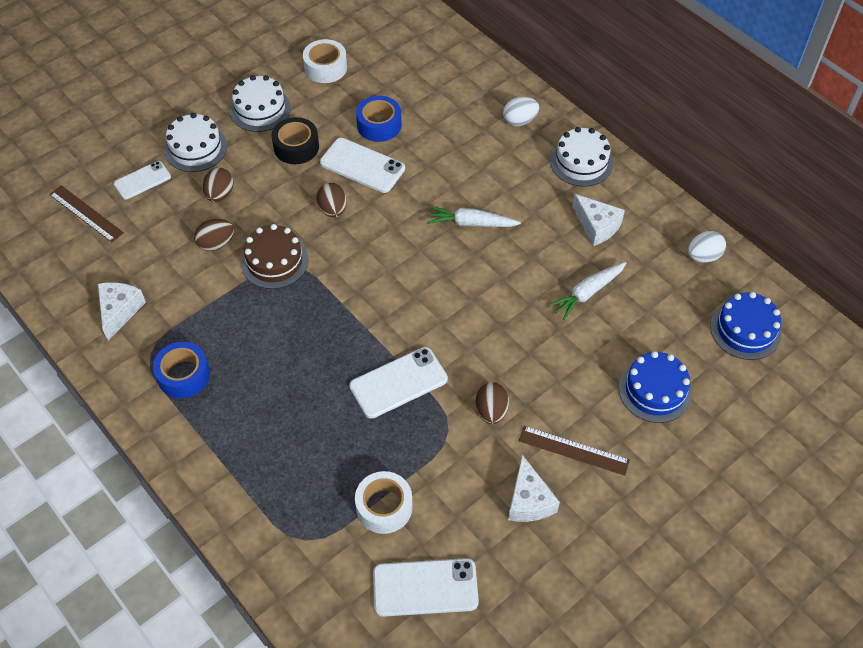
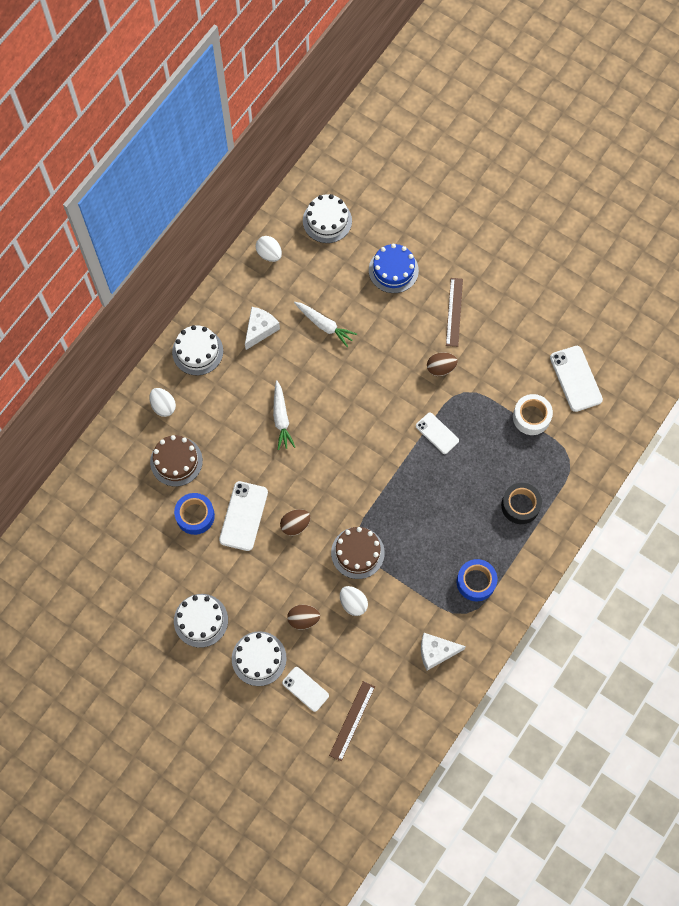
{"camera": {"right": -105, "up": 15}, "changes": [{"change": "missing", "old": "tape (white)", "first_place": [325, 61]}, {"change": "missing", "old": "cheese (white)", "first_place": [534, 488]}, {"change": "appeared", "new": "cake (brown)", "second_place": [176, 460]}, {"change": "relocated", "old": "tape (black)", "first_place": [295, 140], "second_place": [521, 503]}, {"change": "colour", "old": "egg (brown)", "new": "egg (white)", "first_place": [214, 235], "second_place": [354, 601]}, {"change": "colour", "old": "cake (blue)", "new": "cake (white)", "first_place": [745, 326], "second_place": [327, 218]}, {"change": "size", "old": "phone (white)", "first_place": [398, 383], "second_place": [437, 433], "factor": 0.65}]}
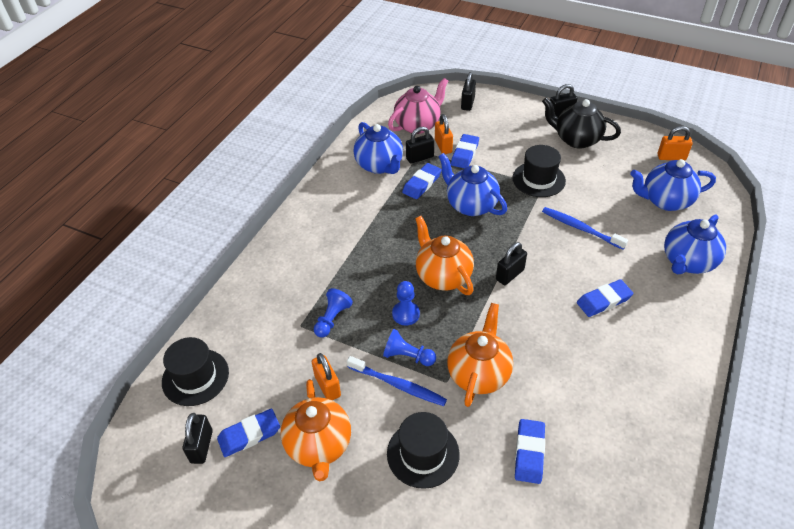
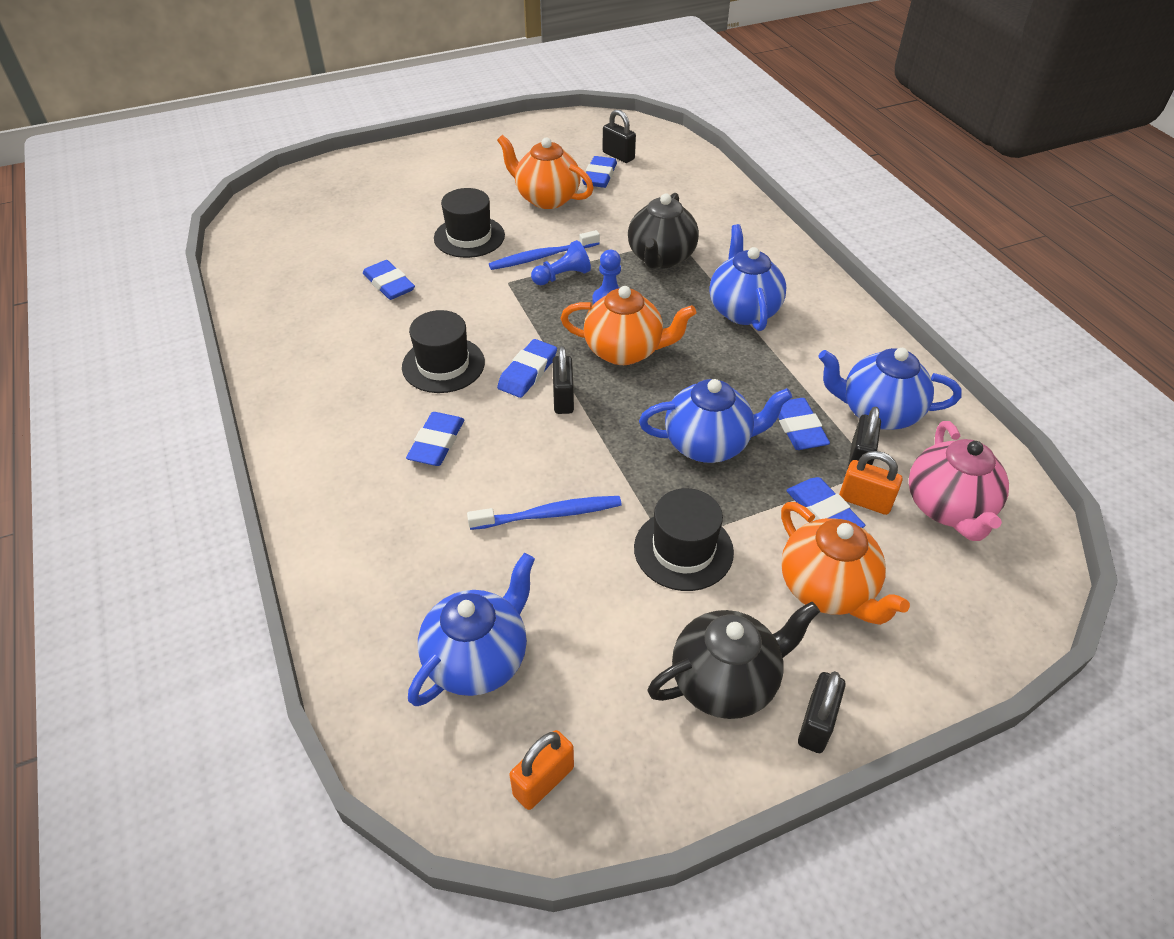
{"camera": {"right": 130, "up": 0}, "changes": [{"change": "missing", "old": "padlock (orange)", "first_place": [326, 376]}, {"change": "missing", "old": "padlock (black)", "first_place": [468, 91]}, {"change": "appeared", "new": "eraser (blue)", "second_place": [527, 368]}, {"change": "relocated", "old": "hat (black)", "first_place": [195, 371], "second_place": [443, 351]}, {"change": "relocated", "old": "teapot (orange)", "first_place": [480, 355], "second_place": [845, 563]}, {"change": "relocated", "old": "teapot (blue)", "first_place": [695, 244], "second_place": [748, 277]}, {"change": "exchanged", "old": "pawn (blue)", "new": "teapot (black)", "first_place": [333, 312], "second_place": [663, 231]}]}
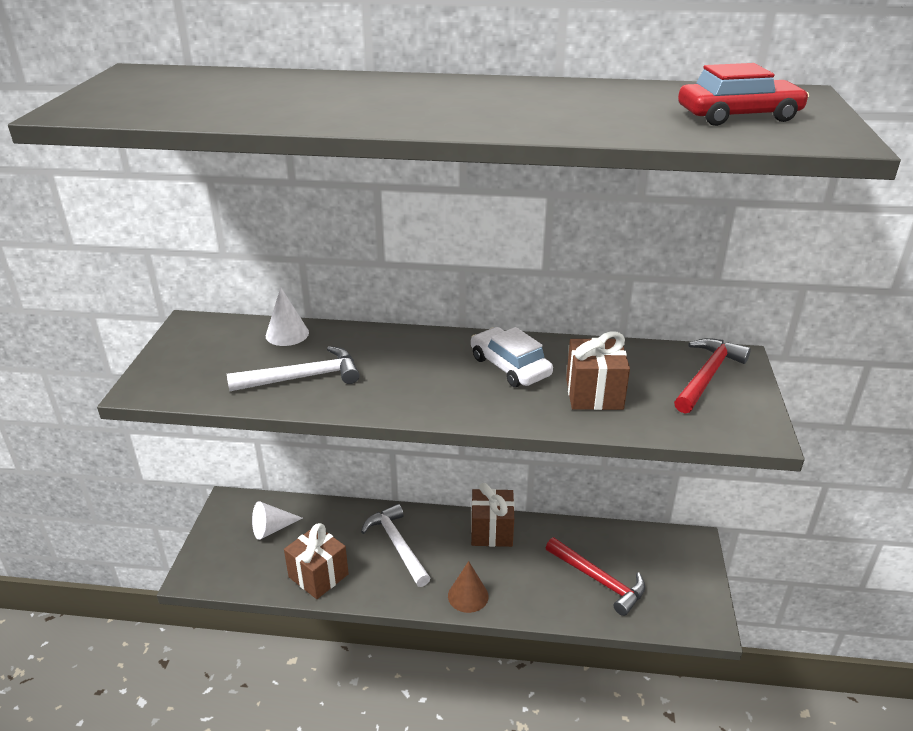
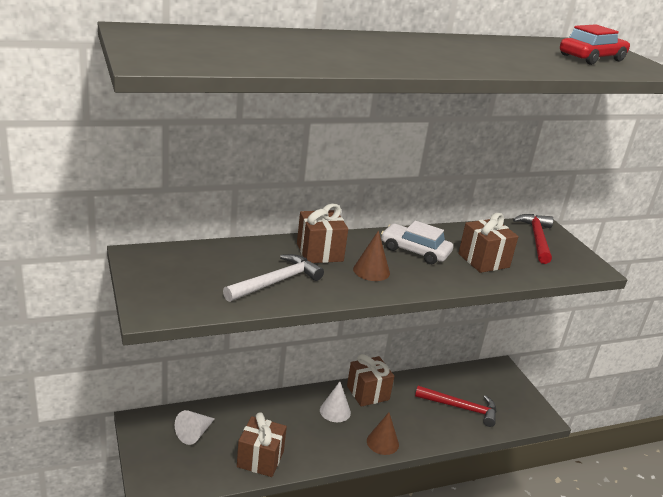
{"camera": {"right": -30, "up": -5}, "changes": [{"change": "missing", "old": "hammer (white)", "first_place": [395, 545]}, {"change": "appeared", "new": "gift (brown)", "second_place": [322, 233]}, {"change": "appeared", "new": "cone (brown)", "second_place": [371, 255]}, {"change": "relocated", "old": "cone (white)", "first_place": [287, 316], "second_place": [335, 402]}]}
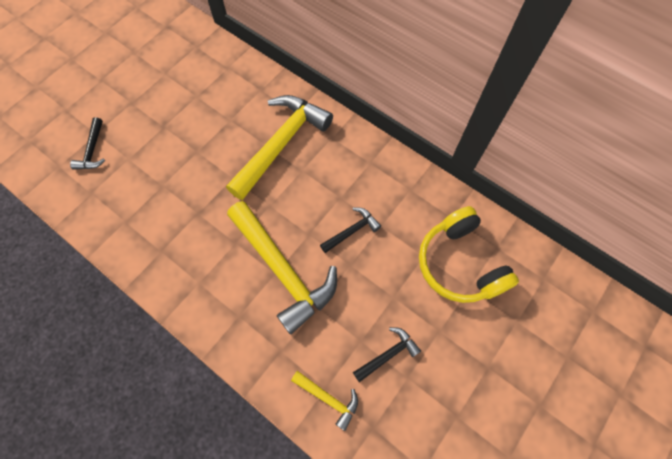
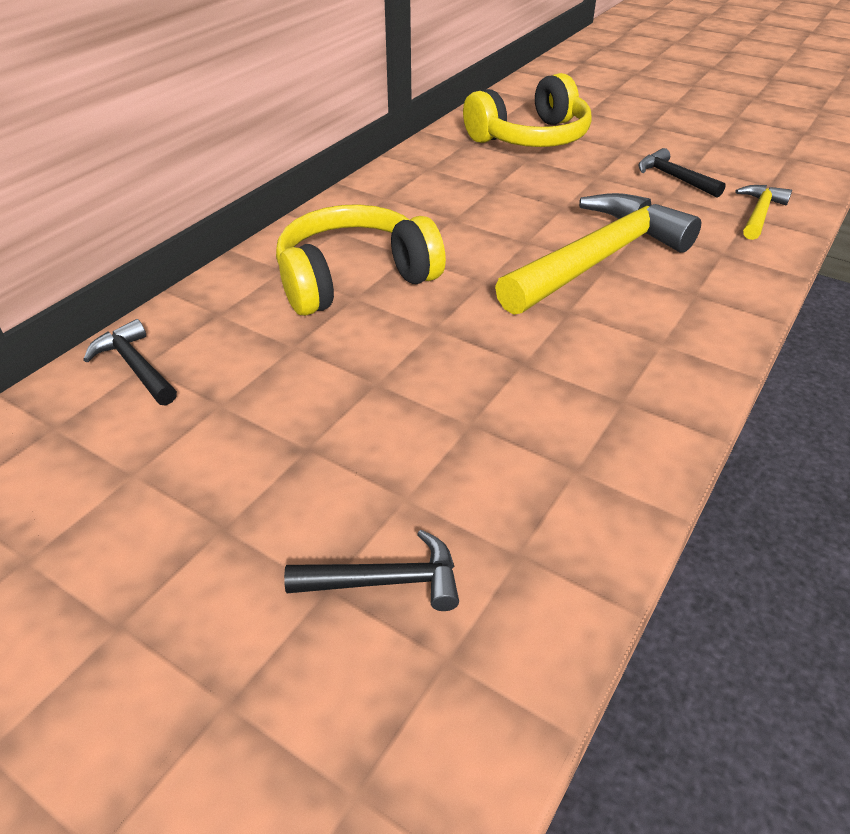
{"camera": {"right": -95, "up": -25}, "changes": [{"change": "relocated", "old": "hammer (black)", "first_place": [350, 230], "second_place": [130, 362]}, {"change": "exchanged", "old": "hammer (yellow)", "new": "headphones (yellow)", "first_place": [279, 147], "second_place": [361, 260]}]}
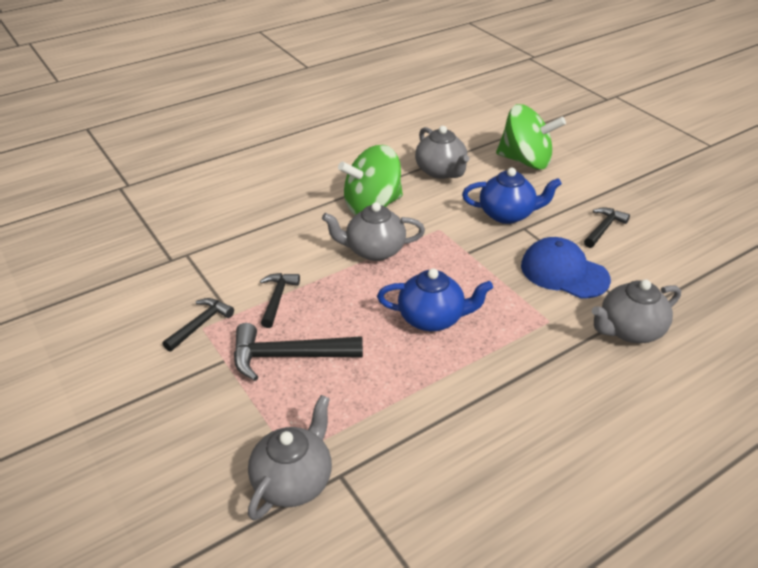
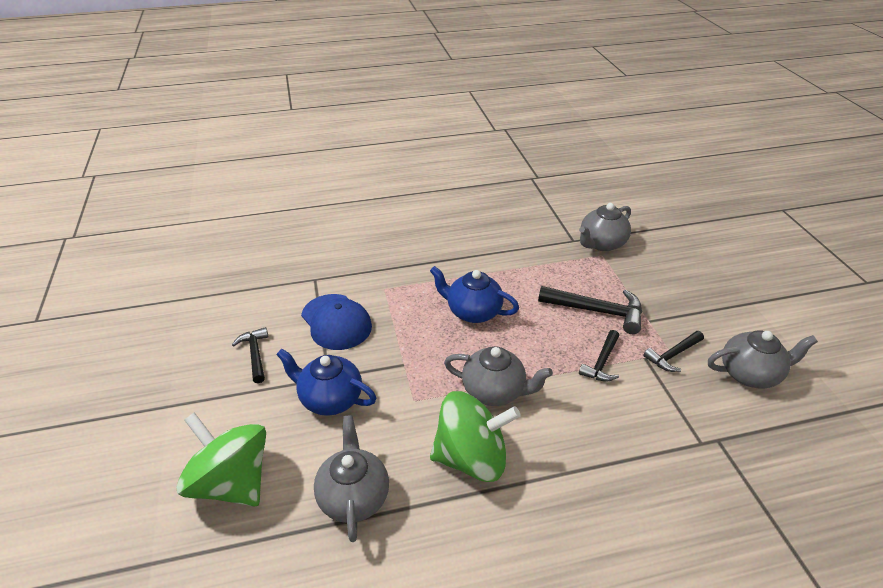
{"camera": {"right": -160, "up": 0}, "changes": [{"change": "relocated", "old": "teapot (grey)", "first_place": [636, 311], "second_place": [763, 359]}, {"change": "spun", "old": "hammer (black)", "first_place": [607, 227], "second_place": [250, 355], "degrees": 105}]}
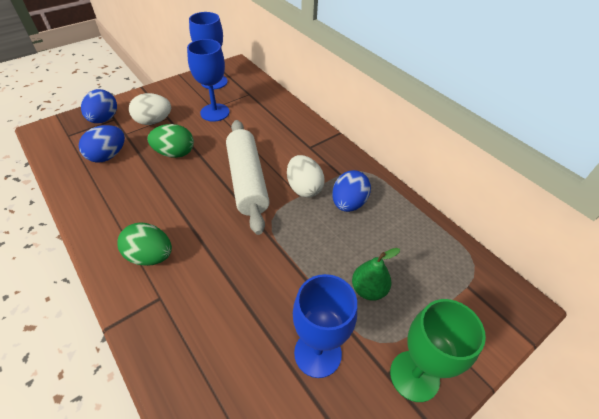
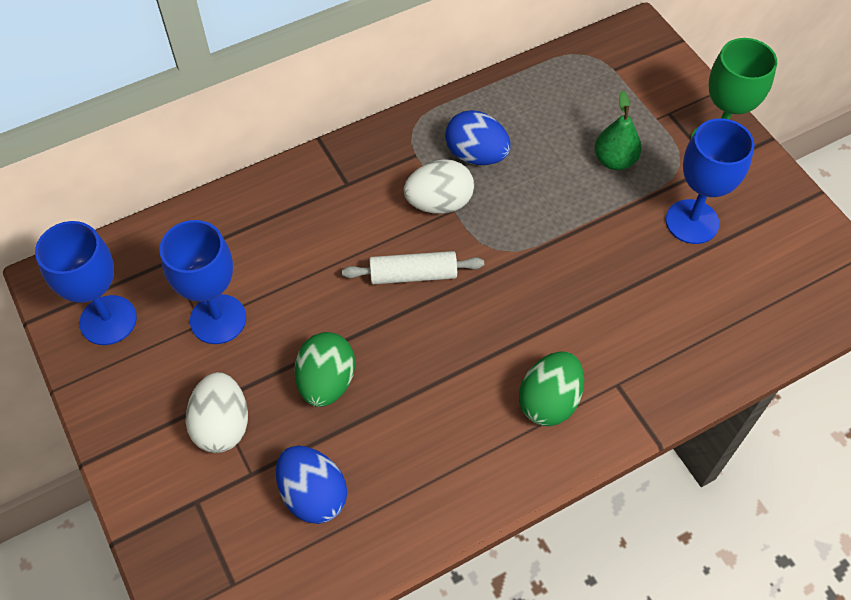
{"camera": {"right": -80, "up": 10}, "changes": [{"change": "missing", "old": "egg (blue)", "first_place": [99, 106]}, {"change": "size", "old": "rolling pin (white)", "first_place": [248, 177], "second_place": [413, 267], "factor": 0.57}]}
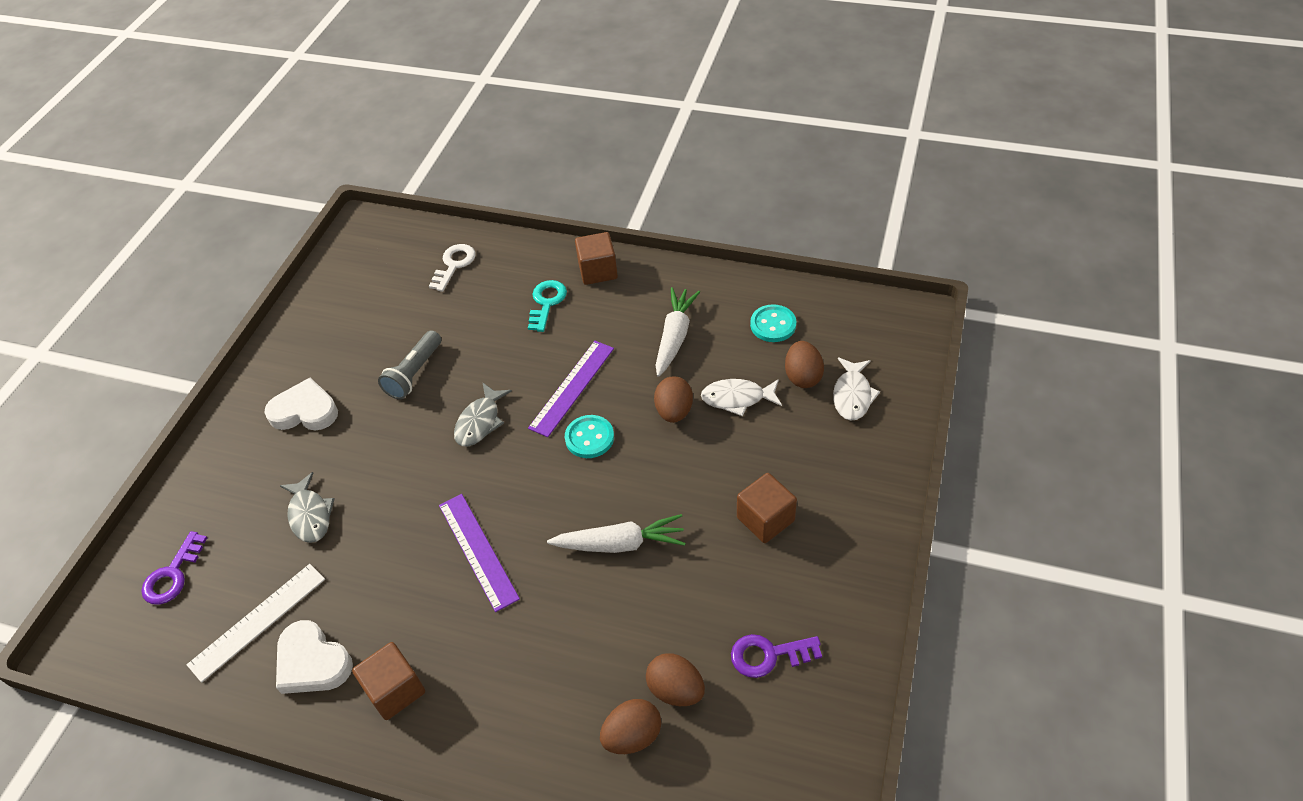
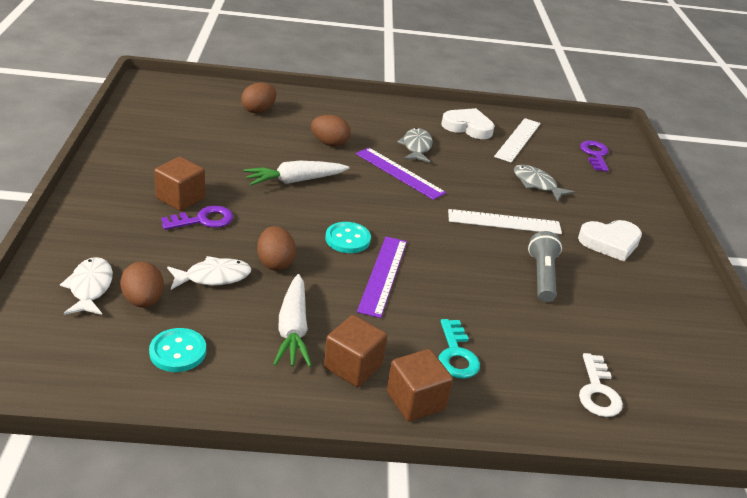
{"camera": {"right": 155, "up": -15}, "changes": [{"change": "appeared", "new": "ruler (white)", "second_place": [505, 221]}, {"change": "relocated", "old": "cube (brown)", "first_place": [388, 681], "second_place": [355, 351]}, {"change": "relocated", "old": "fish (grey)", "first_place": [483, 414], "second_place": [415, 145]}, {"change": "relocated", "old": "egg (brown)", "first_place": [675, 679], "second_place": [331, 131]}, {"change": "relocated", "old": "key (purple)", "first_place": [776, 656], "second_place": [197, 218]}]}
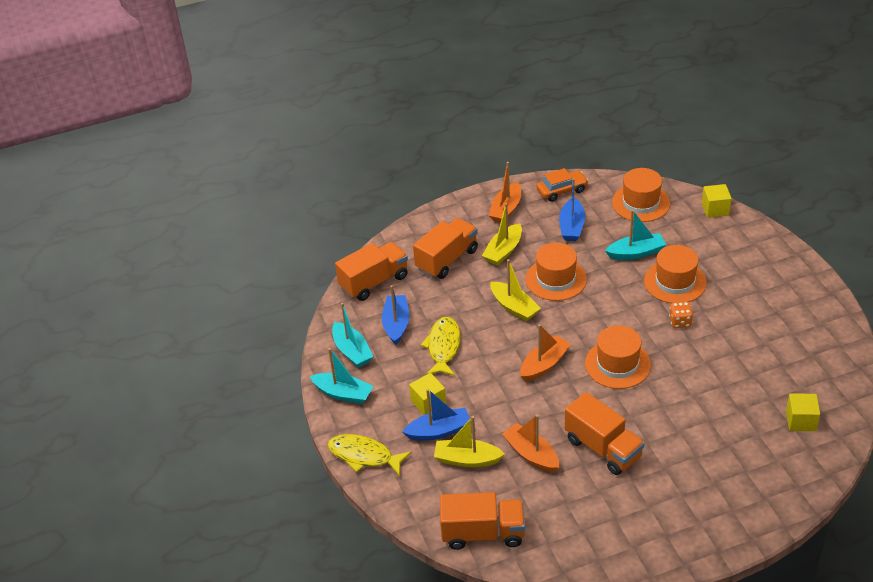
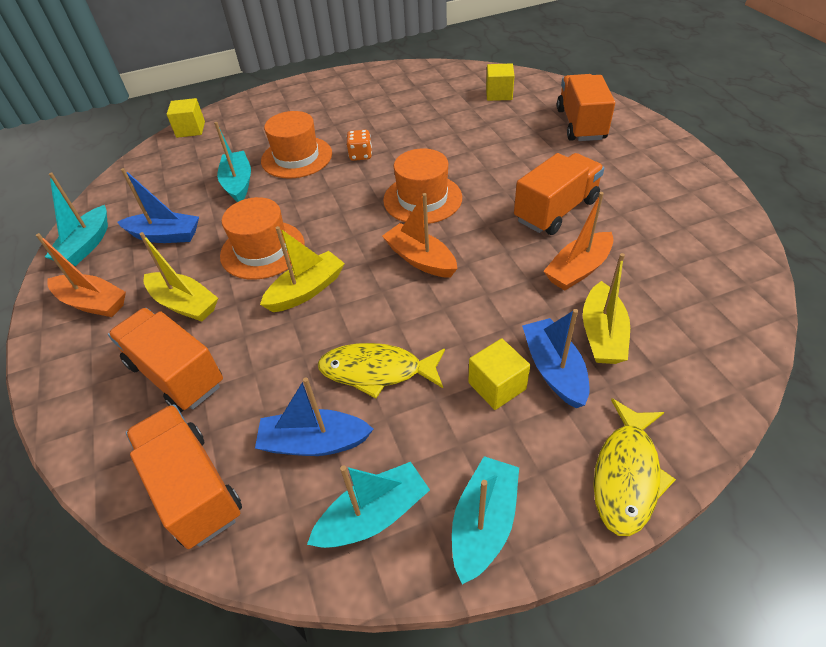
{"camera": {"right": -90, "up": 5}, "changes": [{"change": "missing", "old": "hat (orange)", "first_place": [641, 195]}, {"change": "relocated", "old": "truck (orange)", "first_place": [482, 521], "second_place": [586, 107]}, {"change": "exchanged", "old": "car (orange)", "new": "boat (turquoise)", "first_place": [562, 185], "second_place": [76, 219]}]}
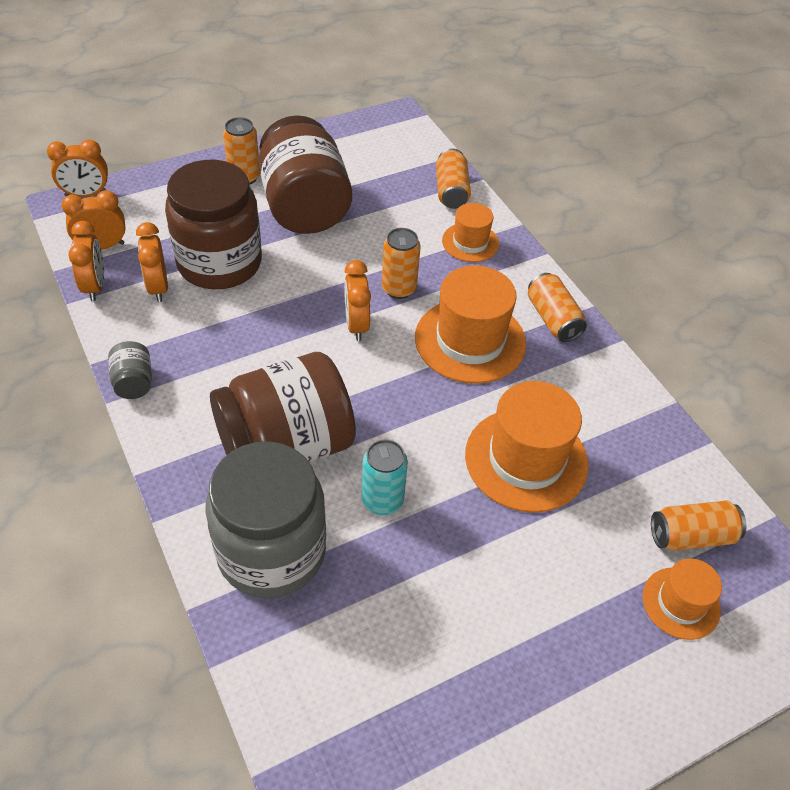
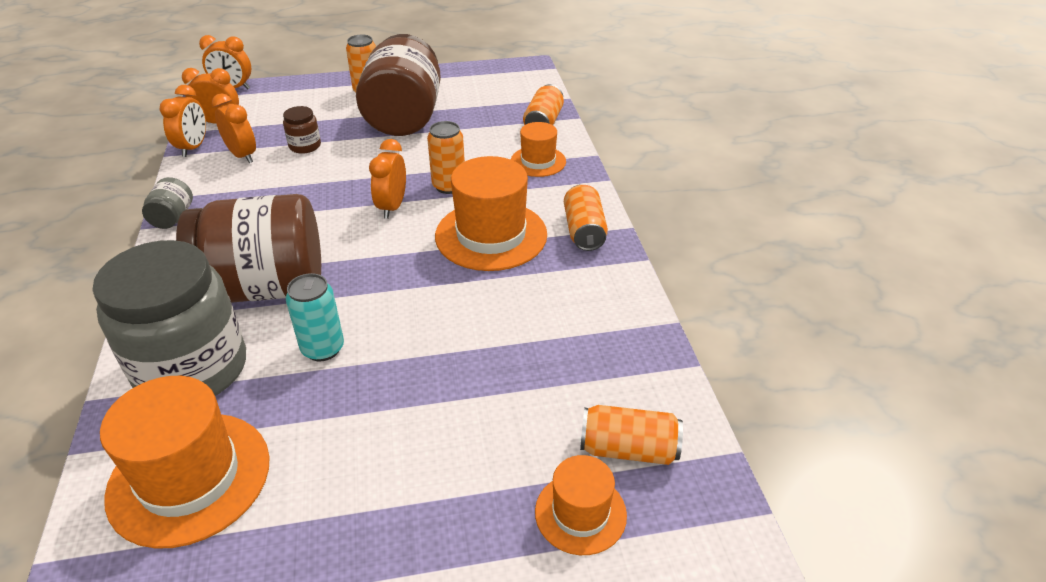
{"camera": {"right": 20, "up": -10}, "changes": [{"change": "relocated", "old": "hat (orange)", "first_place": [527, 447], "second_place": [185, 462]}, {"change": "spun", "old": "clock (orange)", "first_place": [152, 262], "second_place": [234, 128], "degrees": 135}, {"change": "size", "old": "jar (brown)", "first_place": [213, 224], "second_place": [302, 130], "factor": 0.41}]}
